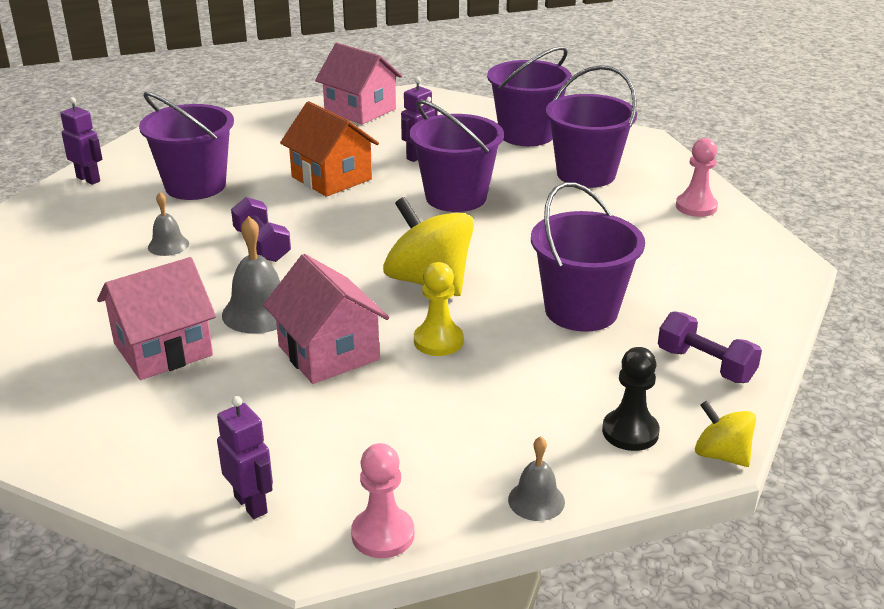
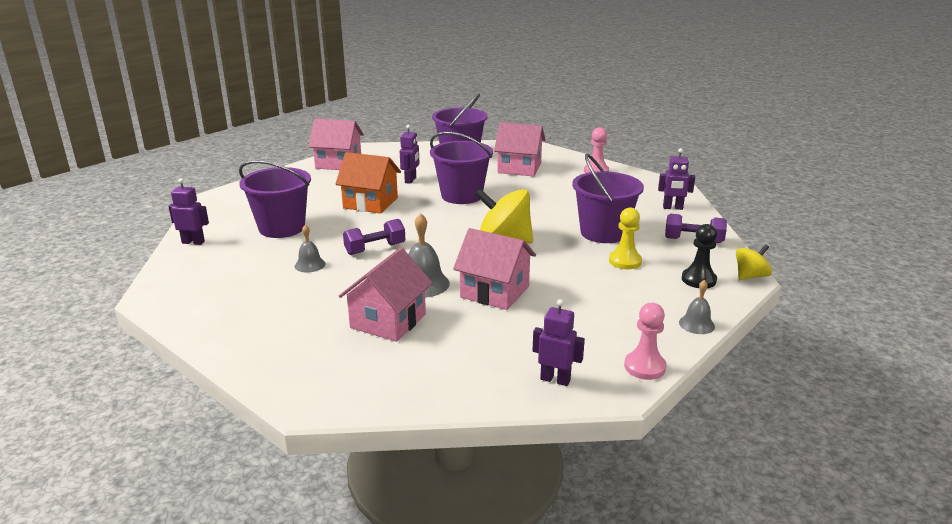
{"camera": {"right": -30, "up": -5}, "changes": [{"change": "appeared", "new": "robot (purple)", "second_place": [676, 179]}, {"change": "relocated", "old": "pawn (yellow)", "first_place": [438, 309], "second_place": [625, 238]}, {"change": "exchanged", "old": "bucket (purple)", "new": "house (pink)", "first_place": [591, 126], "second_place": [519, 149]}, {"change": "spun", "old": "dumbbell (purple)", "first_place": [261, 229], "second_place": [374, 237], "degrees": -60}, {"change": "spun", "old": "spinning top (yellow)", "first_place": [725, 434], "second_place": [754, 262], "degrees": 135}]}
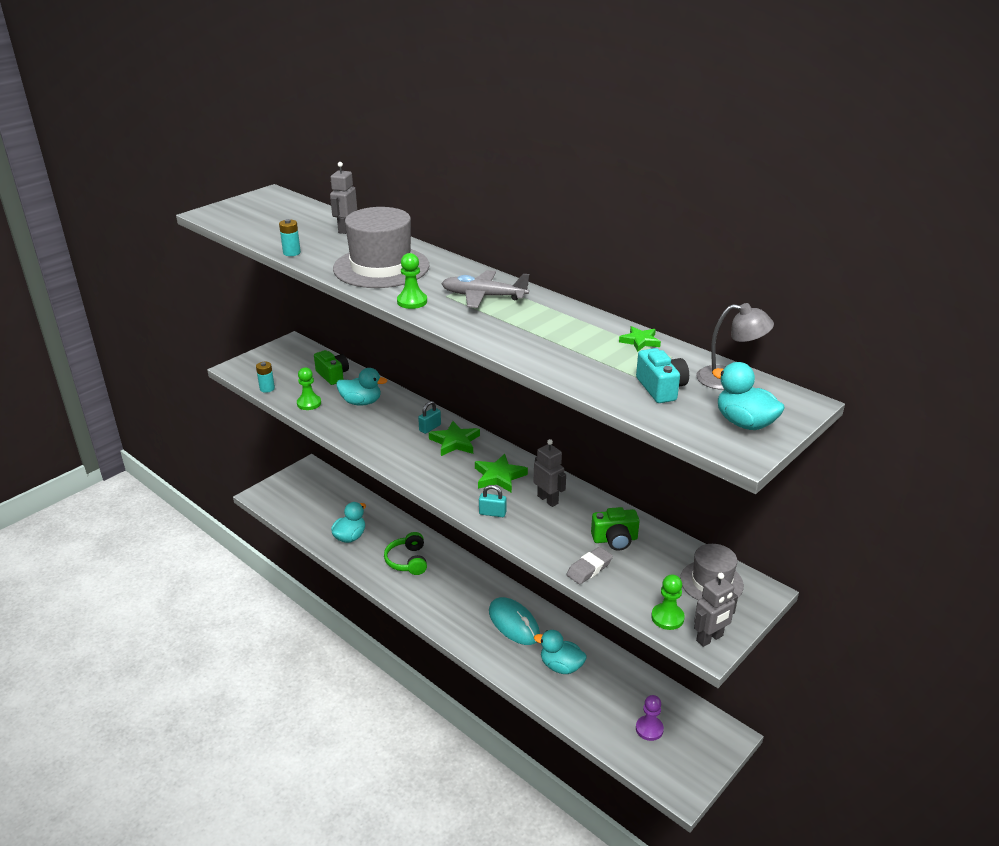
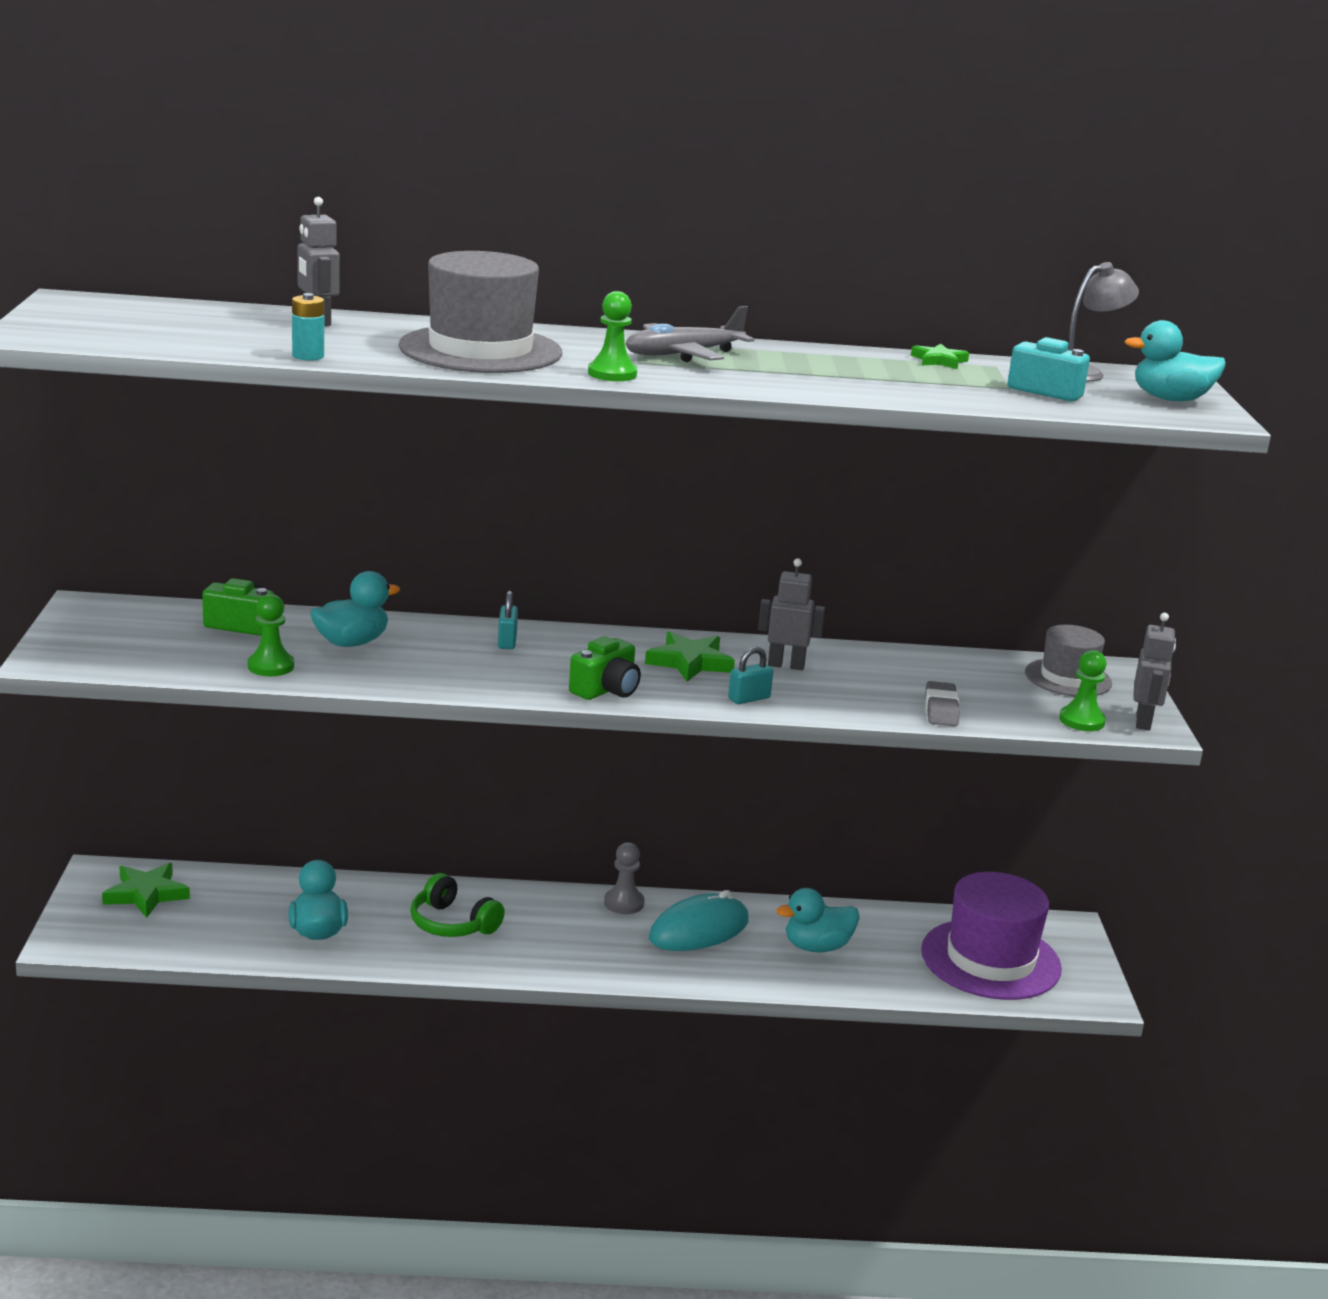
{"camera": {"right": -45, "up": -10}, "changes": [{"change": "missing", "old": "battery (turquoise)", "first_place": [265, 377]}, {"change": "appeared", "new": "pawn (grey)", "second_place": [624, 878]}, {"change": "relocated", "old": "star (green)", "first_place": [454, 438], "second_place": [146, 890]}, {"change": "relocated", "old": "camera (green)", "first_place": [615, 529], "second_place": [605, 668]}, {"change": "exchanged", "old": "pawn (purple)", "new": "hat (purple)", "first_place": [650, 718], "second_place": [991, 936]}, {"change": "spun", "old": "mouse (turquoise)", "first_place": [514, 621], "second_place": [699, 920], "degrees": -45}]}
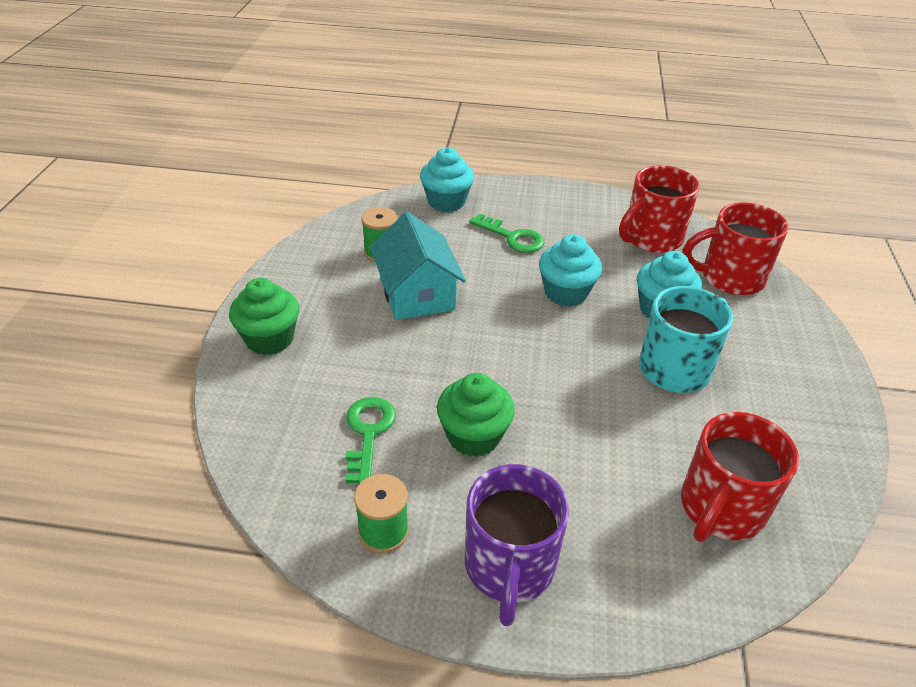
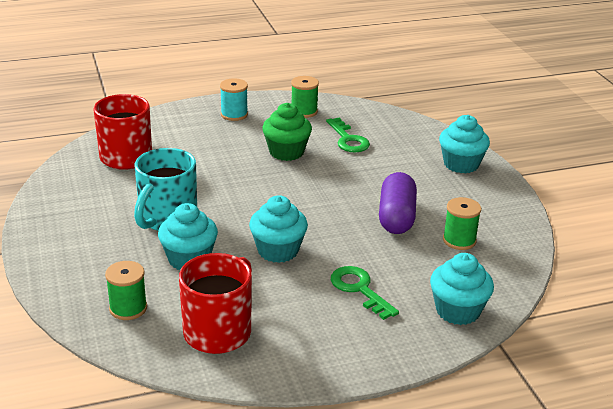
{"camera": {"right": 155, "up": -10}, "changes": [{"change": "exchanged", "old": "house (turquoise)", "new": "capsule (purple)", "first_place": [418, 266], "second_place": [398, 203]}, {"change": "exchanged", "old": "mug (purple)", "new": "spool (turquoise)", "first_place": [517, 545], "second_place": [234, 99]}, {"change": "exchanged", "old": "mug (red)", "new": "spool (green)", "first_place": [735, 248], "second_place": [126, 290]}, {"change": "colour", "old": "cupcake (green)", "new": "cupcake (turquoise)", "first_place": [264, 316], "second_place": [464, 144]}, {"change": "spun", "old": "key (green)", "first_place": [507, 233], "second_place": [365, 293], "degrees": 45}]}
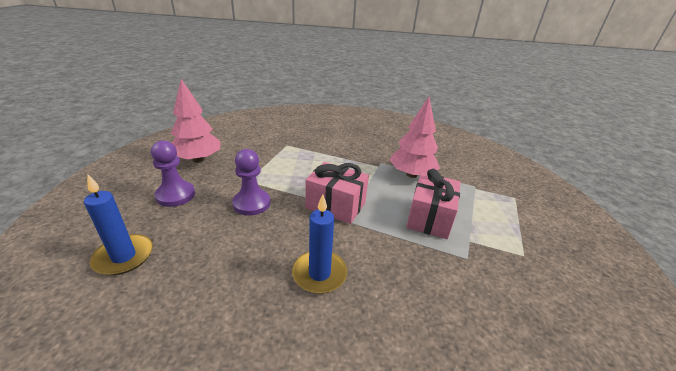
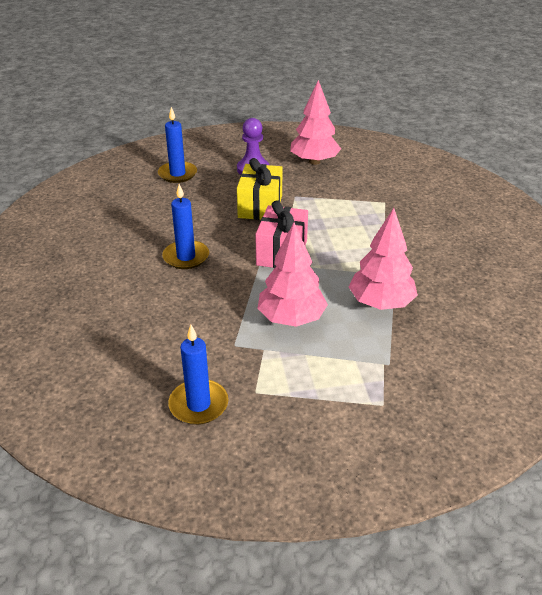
{"camera": {"right": 80, "up": 5}, "changes": [{"change": "appeared", "new": "candle (blue)", "second_place": [198, 375]}, {"change": "exchanged", "old": "pawn (purple)", "new": "gift (yellow)", "first_place": [251, 182], "second_place": [260, 189]}, {"change": "exchanged", "old": "gift (pink)", "new": "tree (pink)", "first_place": [433, 204], "second_place": [292, 274]}]}
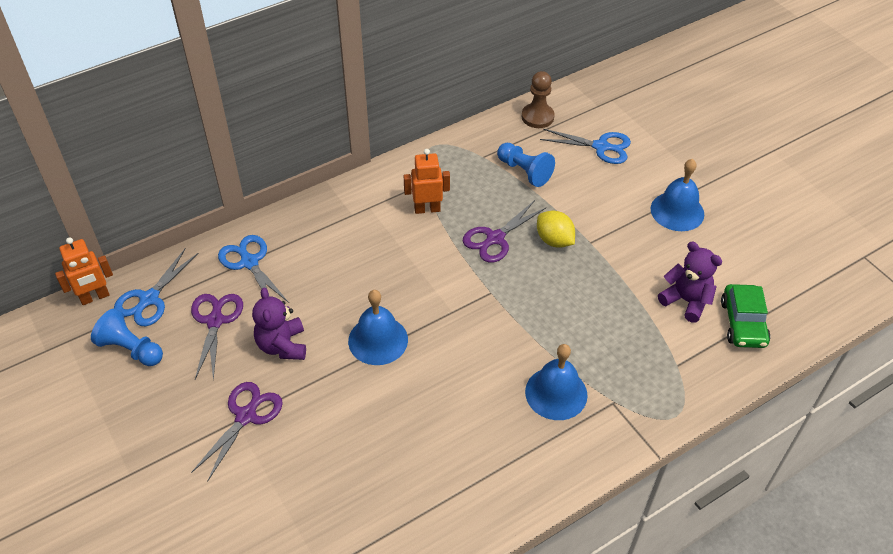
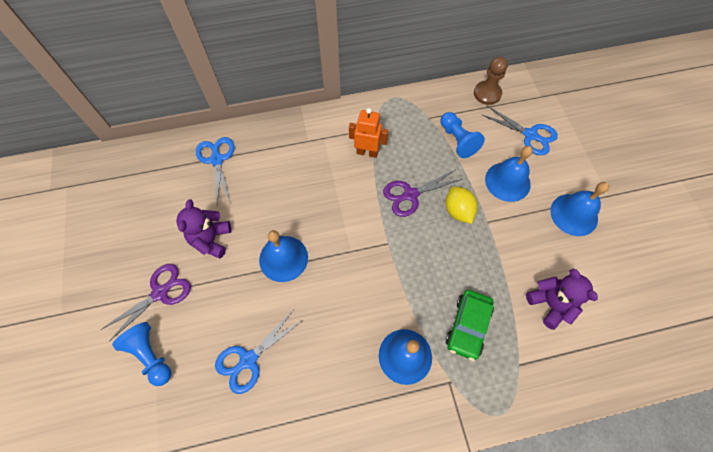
{"camera": {"right": 20, "up": 15}, "changes": [{"change": "missing", "old": "robot (orange)", "first_place": [84, 271]}, {"change": "missing", "old": "scissors (purple)", "first_place": [217, 337]}, {"change": "appeared", "new": "bell (blue)", "second_place": [509, 174]}, {"change": "relocated", "old": "pawn (blue)", "first_place": [127, 337], "second_place": [141, 354]}, {"change": "relocated", "old": "scissors (blue)", "first_place": [156, 287], "second_place": [258, 352]}, {"change": "relocated", "old": "car (green)", "first_place": [746, 316], "second_place": [470, 325]}]}
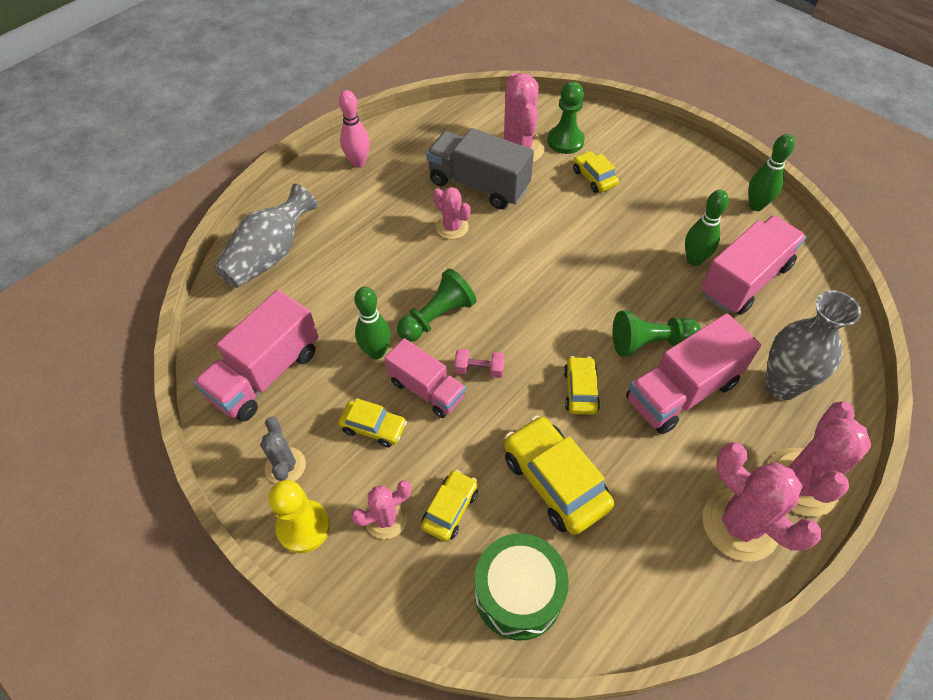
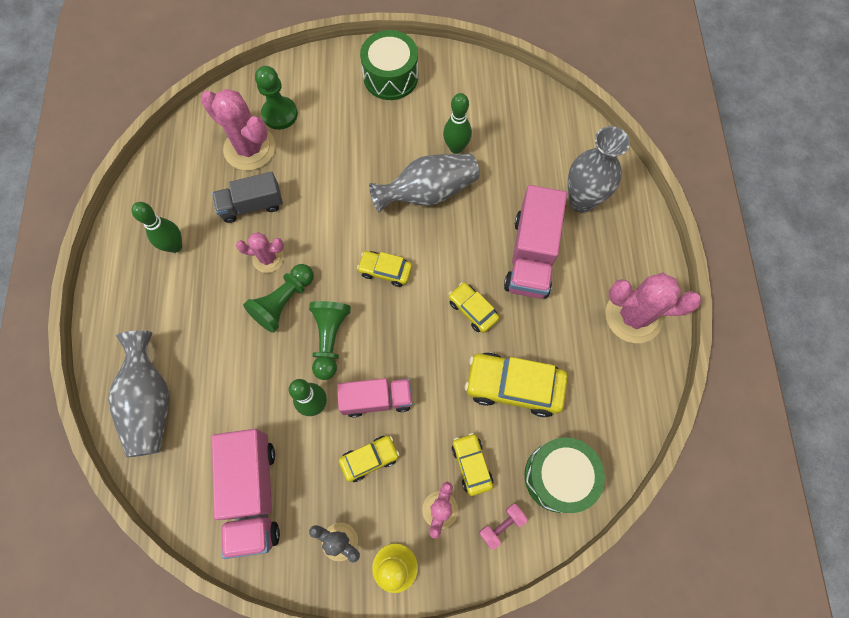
{"camera": {"right": -45, "up": 15}, "changes": [{"change": "missing", "old": "bowling pin (pink)", "first_place": [354, 128]}, {"change": "missing", "old": "truck (pink)", "first_place": [753, 265]}, {"change": "missing", "old": "cactus (pink)", "first_place": [819, 458]}, {"change": "appeared", "new": "drum (green)", "second_place": [389, 65]}, {"change": "appeared", "new": "vase (grey)", "second_place": [424, 183]}, {"change": "relocated", "old": "dumbbell (pink)", "first_place": [479, 363], "second_place": [503, 527]}, {"change": "relocated", "old": "car (yellow)", "first_place": [596, 172], "second_place": [384, 269]}, {"change": "relocated", "old": "pawn (green)", "first_place": [656, 333], "second_place": [278, 298]}, {"change": "relocated", "old": "bowling pin (green)", "first_place": [771, 172], "second_place": [157, 227]}, {"change": "size", "old": "truck (grey)", "first_place": [480, 168], "second_place": [247, 197], "factor": 0.65}]}
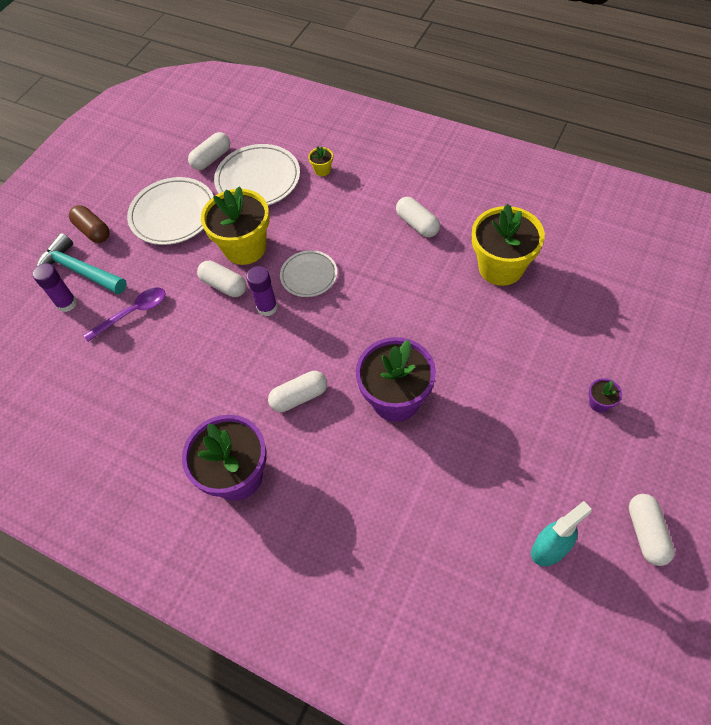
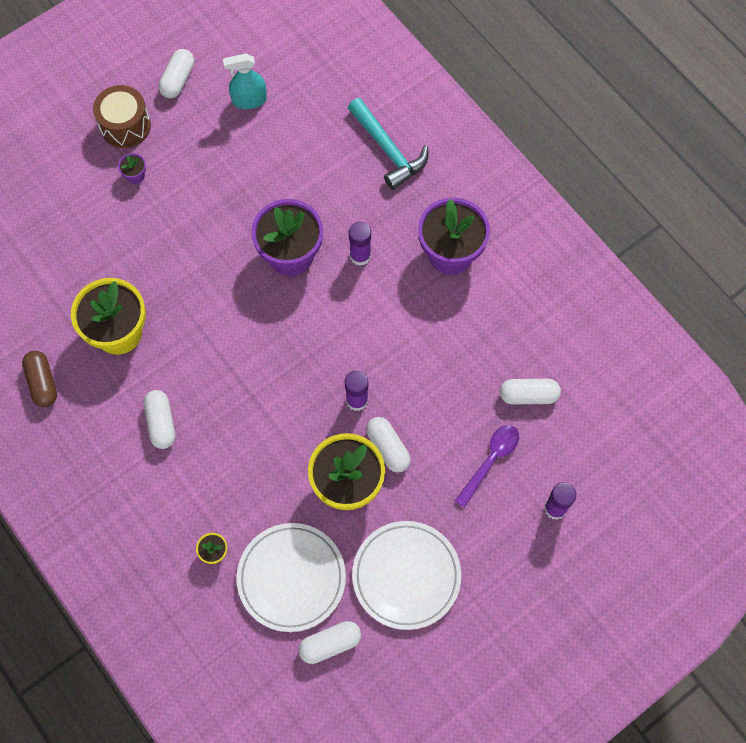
{"camera": {"right": -160, "up": 10}, "changes": [{"change": "missing", "old": "plate (white)", "first_place": [308, 273]}, {"change": "appeared", "new": "drum (brown)", "second_place": [122, 116]}, {"change": "appeared", "new": "glue stick (purple)", "second_place": [360, 244]}, {"change": "relocated", "old": "hammer (turquoise)", "first_place": [81, 263], "second_place": [388, 144]}, {"change": "relocated", "old": "capsule (brown)", "first_place": [89, 224], "second_place": [39, 379]}, {"change": "relocated", "old": "capsule (white)", "first_place": [297, 391], "second_place": [530, 391]}, {"change": "spun", "old": "spoon (purple)", "first_place": [125, 315], "second_place": [487, 466], "degrees": 135}]}
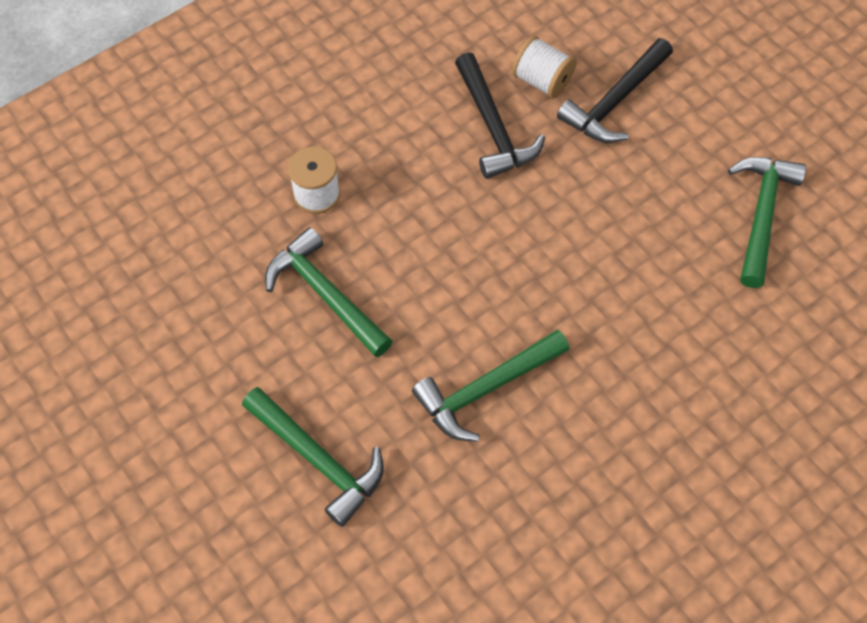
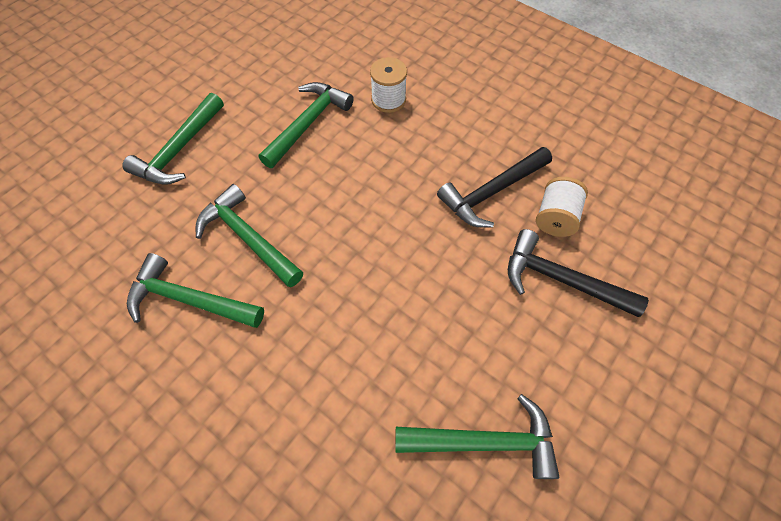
{"camera": {"right": 75, "up": 0}, "changes": [{"change": "appeared", "new": "hammer (green)", "second_place": [195, 290]}]}
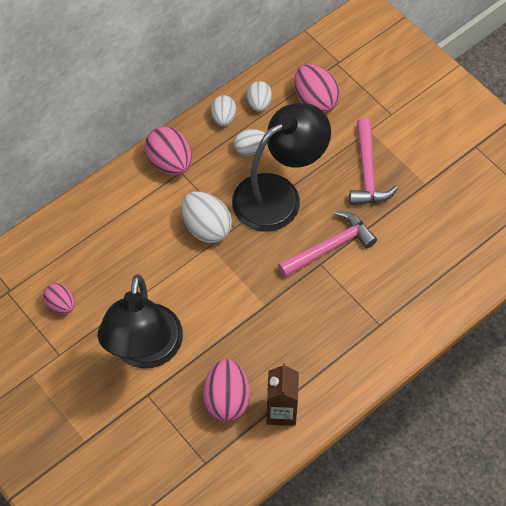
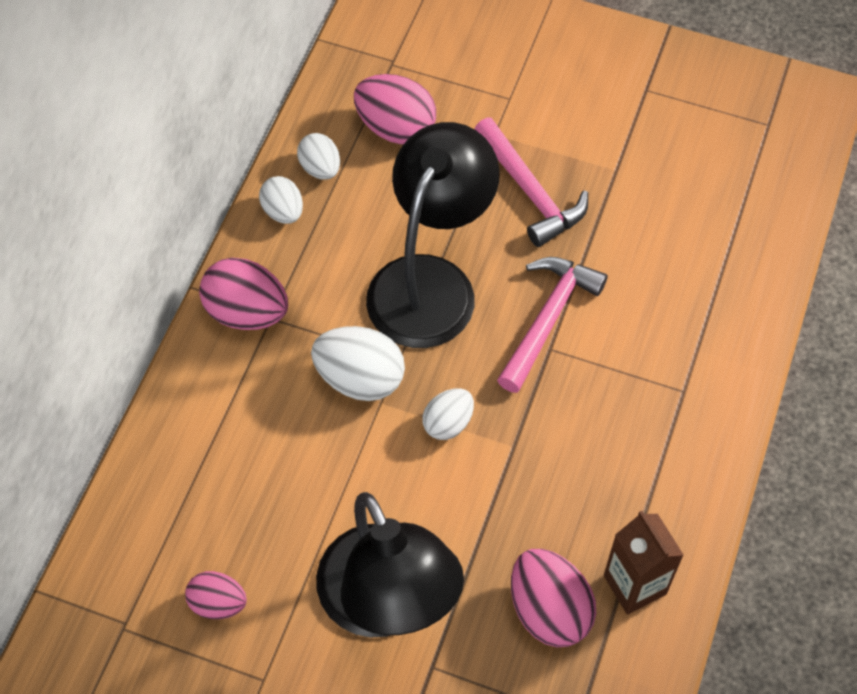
{"camera": {"right": -30, "up": 0}, "changes": [{"change": "relocated", "old": "egg (white)", "first_place": [249, 142], "second_place": [448, 414]}]}
